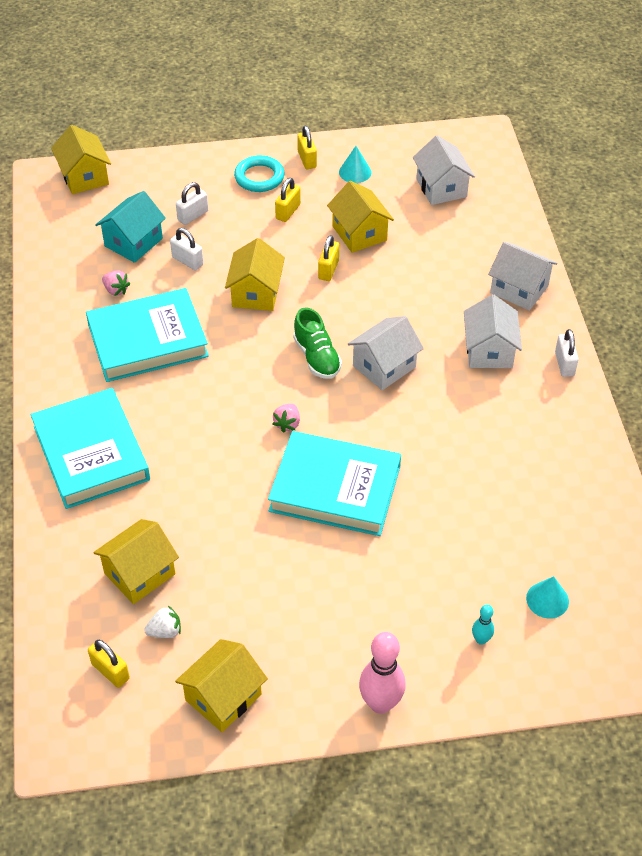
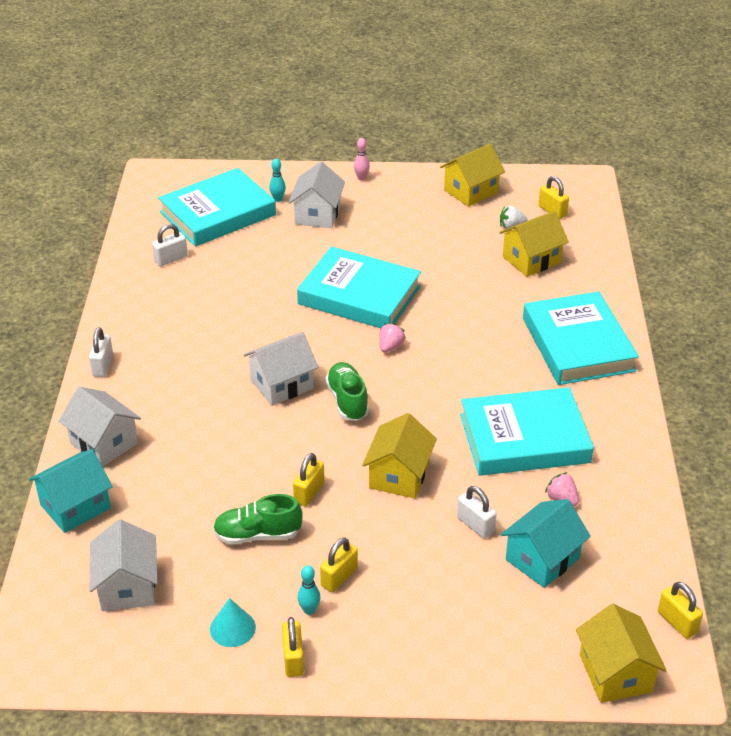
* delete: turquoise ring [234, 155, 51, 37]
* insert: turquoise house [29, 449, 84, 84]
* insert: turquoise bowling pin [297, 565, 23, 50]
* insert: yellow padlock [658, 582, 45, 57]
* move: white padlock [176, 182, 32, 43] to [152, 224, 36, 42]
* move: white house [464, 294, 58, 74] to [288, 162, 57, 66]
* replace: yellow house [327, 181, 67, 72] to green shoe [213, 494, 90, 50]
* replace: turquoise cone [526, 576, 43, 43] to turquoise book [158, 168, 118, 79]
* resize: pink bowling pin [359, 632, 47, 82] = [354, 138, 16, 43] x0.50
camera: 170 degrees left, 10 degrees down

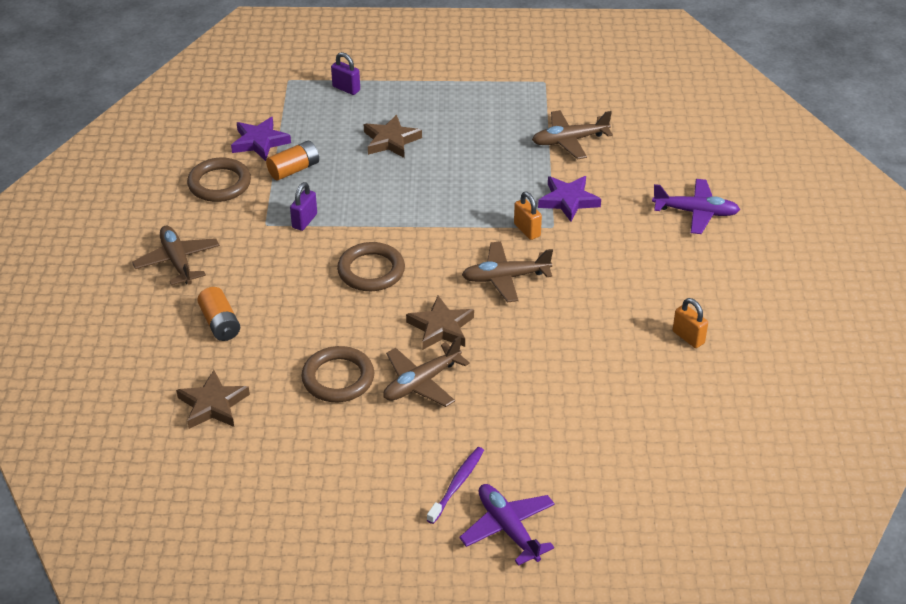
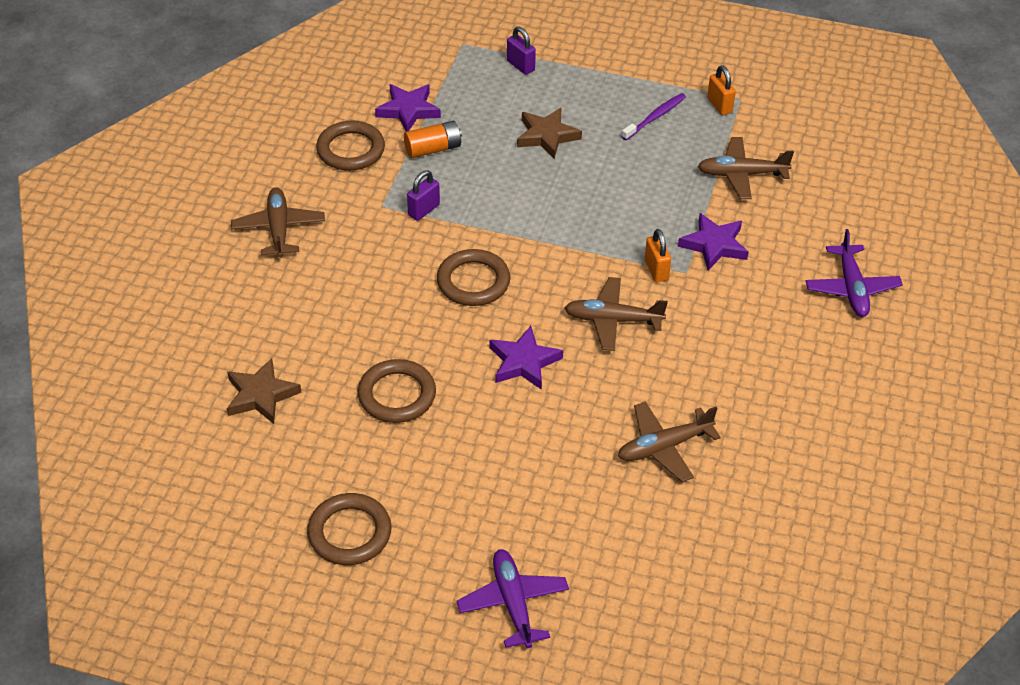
* delete: orange battery [197, 287, 43, 54]
* insert: brown ring [307, 493, 85, 72]
* move: brown plane [383, 336, 87, 71] to [618, 401, 103, 81]
* move: purple toothbrush [427, 447, 57, 77] to [621, 93, 65, 47]
* move: orange padlock [673, 298, 35, 50] to [707, 65, 29, 50]
* recolor: brown star [406, 296, 68, 53] to purple star [490, 326, 73, 64]
* rotate: purple plane [652, 179, 88, 55] = [806, 229, 97, 88] 60 degrees clockwise
camera: 15 degrees right, 5 degrees up

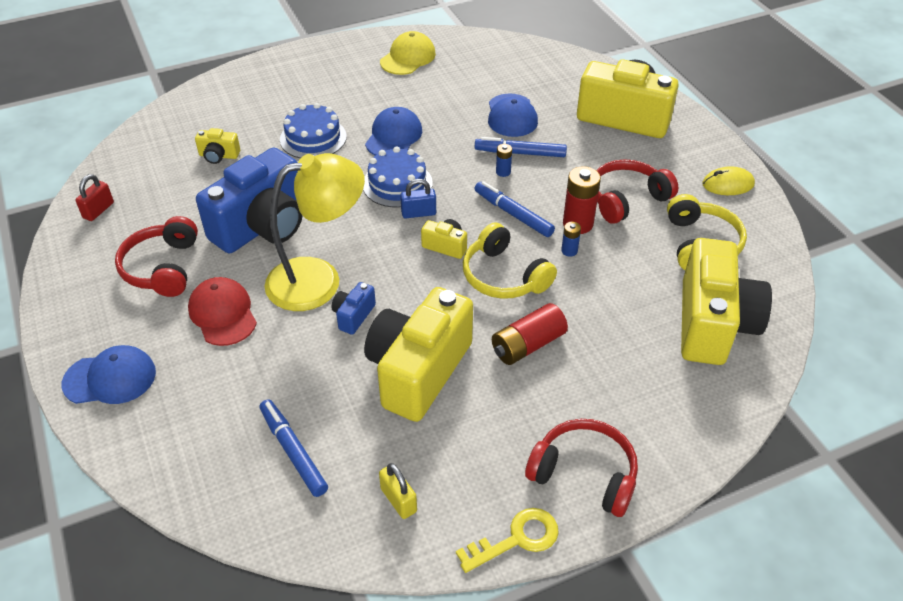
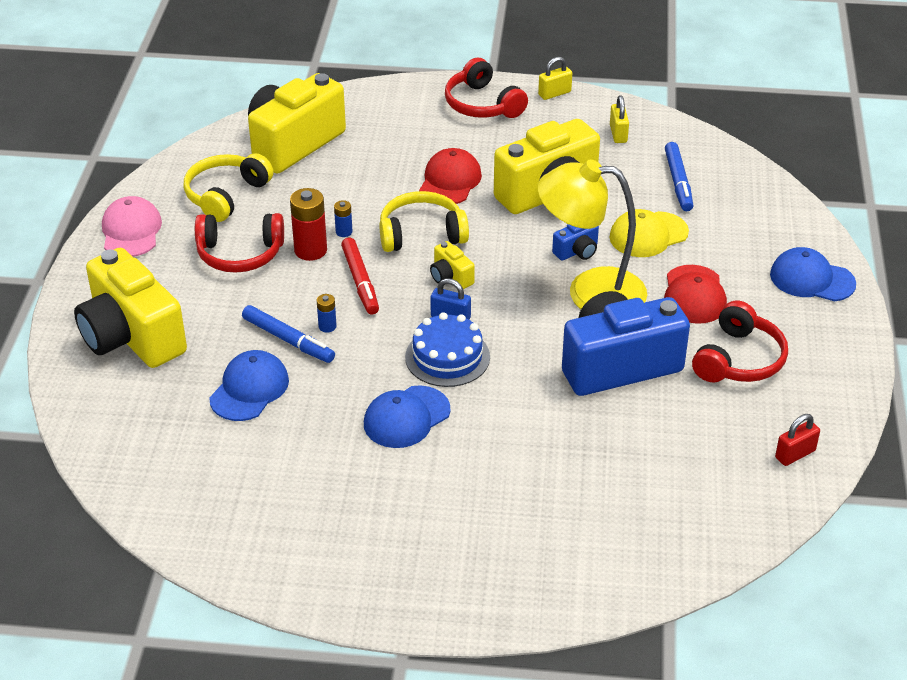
* delete: yellow camera [195, 128, 45, 36]
* delete: blue cake [280, 103, 67, 55]
* move: yellow cap [380, 31, 56, 44] to [609, 209, 80, 48]
* replace: yellow key [456, 508, 103, 65] to yellow padlock [538, 57, 34, 43]
* replace: red battery [492, 303, 76, 62] to red cap [419, 148, 63, 56]
* replace: yellow mouse [702, 167, 53, 28] to pink cap [102, 196, 60, 61]
* recolor: blue marker [474, 181, 81, 56] to red marker [341, 237, 38, 78]
* rotate: yellow headphones [463, 222, 94, 77] = [379, 191, 90, 61] 90 degrees counterclockwise
camera: 150 degrees left, 5 degrees down

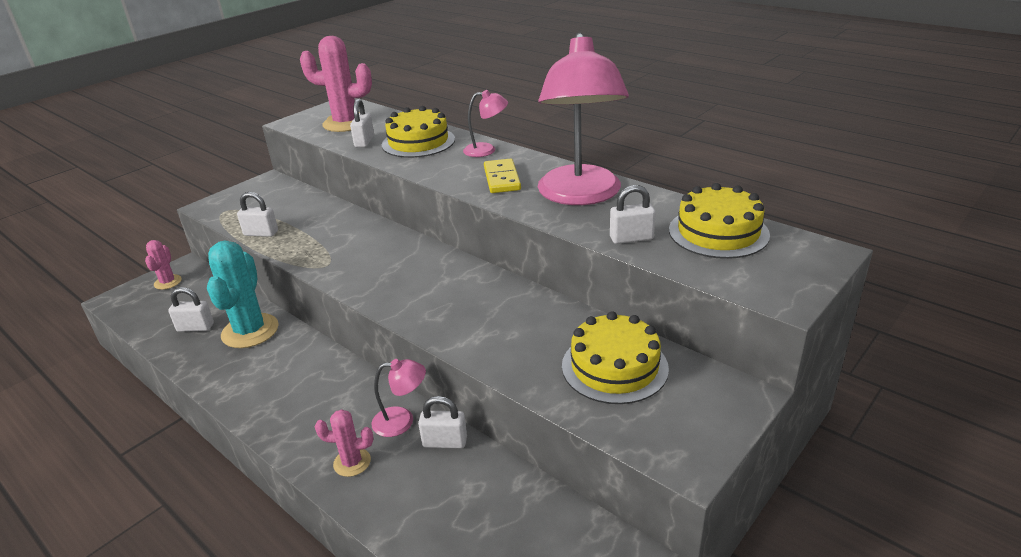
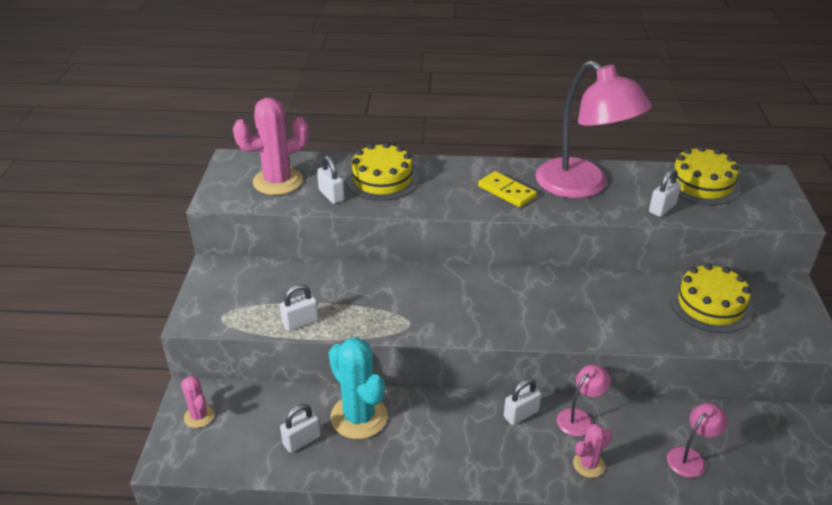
* move: white padlock [418, 396, 49, 52] to [504, 378, 37, 47]
* move: pink lamp [463, 90, 45, 67] to [667, 403, 61, 75]
camera: 40 degrees left, 5 degrees up

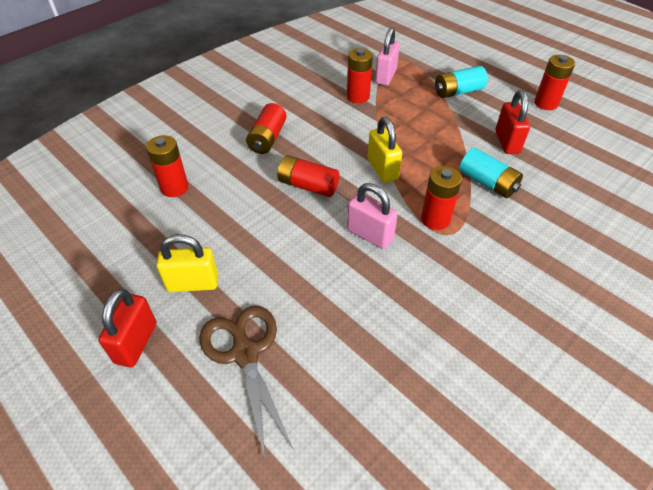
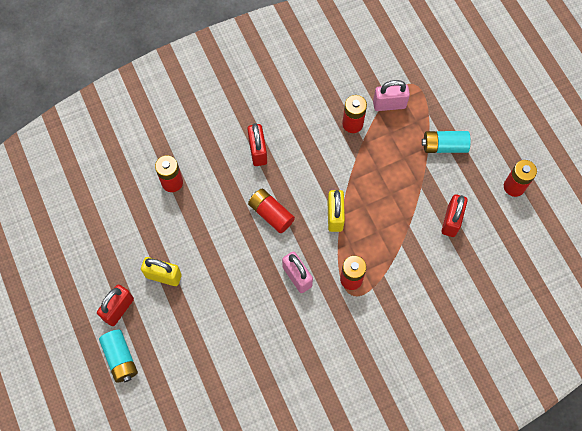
* delete: brown scissors [199, 306, 95, 152]
* move: turquoise battery [459, 148, 64, 50] to [99, 330, 39, 53]
* replace: red battery [246, 103, 41, 51] to red padlock [248, 123, 19, 43]
* rotate: pink padlock [375, 27, 25, 59] = [373, 80, 37, 31] 45 degrees clockwise
camera: 20 degrees right, 20 degrees up

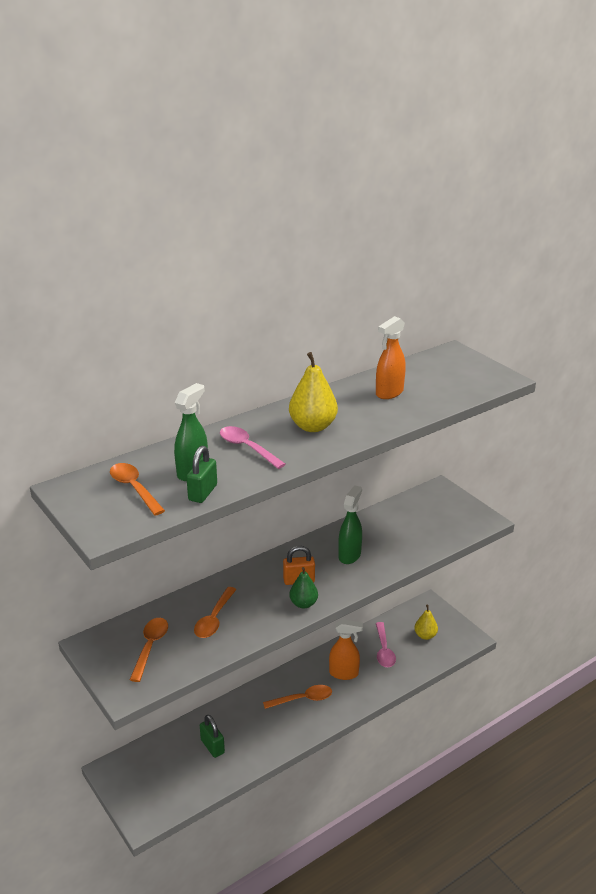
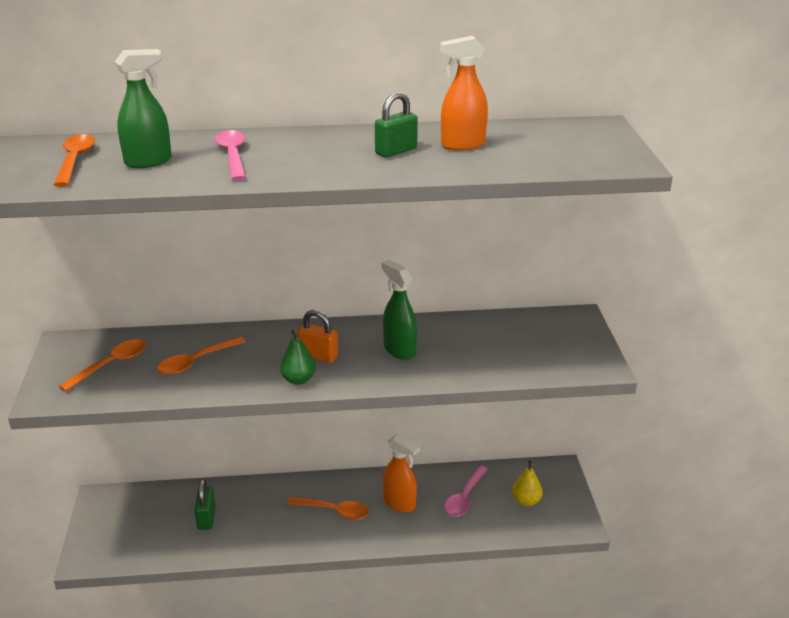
* delete: yellow pear [289, 352, 49, 80]
* move: green padlock [186, 446, 31, 57] to [375, 92, 43, 66]
* rotate: green spray bottle [338, 485, 24, 79] = [381, 260, 36, 100] 90 degrees counterclockwise
camera: 30 degrees right, 0 degrees up

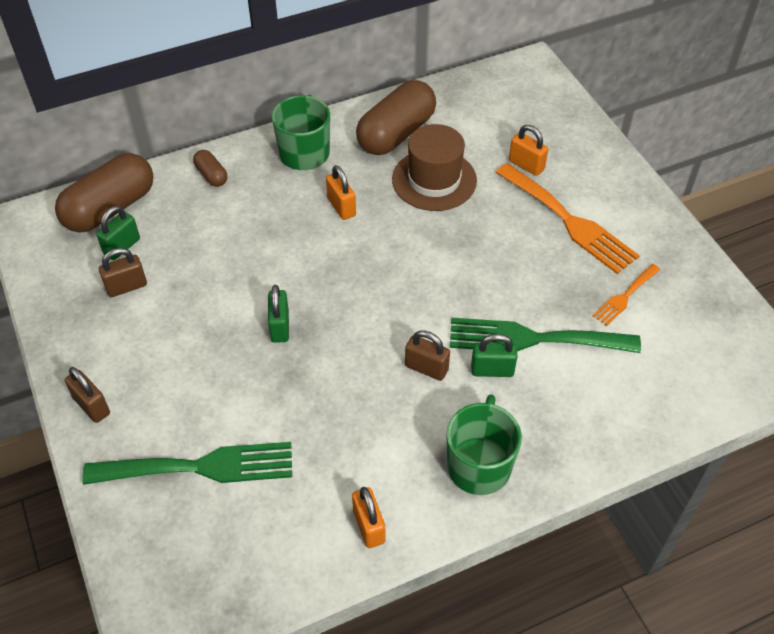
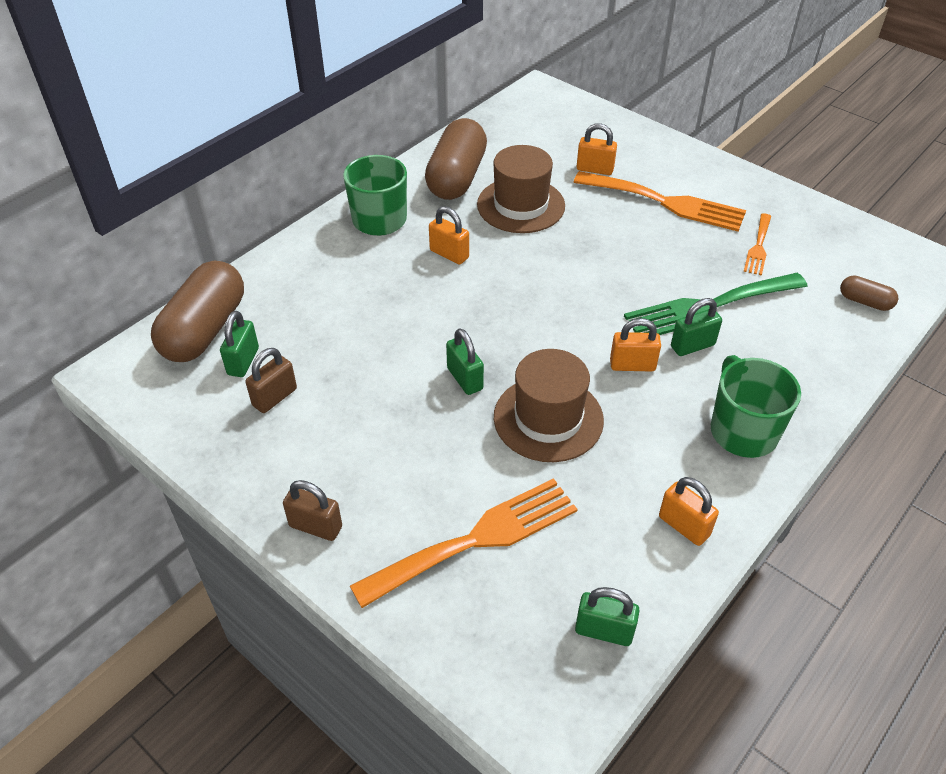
* insert: brown hat [494, 349, 110, 113]
* insert: green padlock [575, 587, 65, 59]
* move: brown capsule [193, 150, 34, 37] to [840, 275, 58, 36]
* recolor: green fork [82, 442, 210, 43] to orange fork [350, 478, 227, 130]
* recolor: brown padlock [405, 330, 45, 51] to orange padlock [610, 318, 51, 54]
camera: 25 degrees left, 5 degrees down

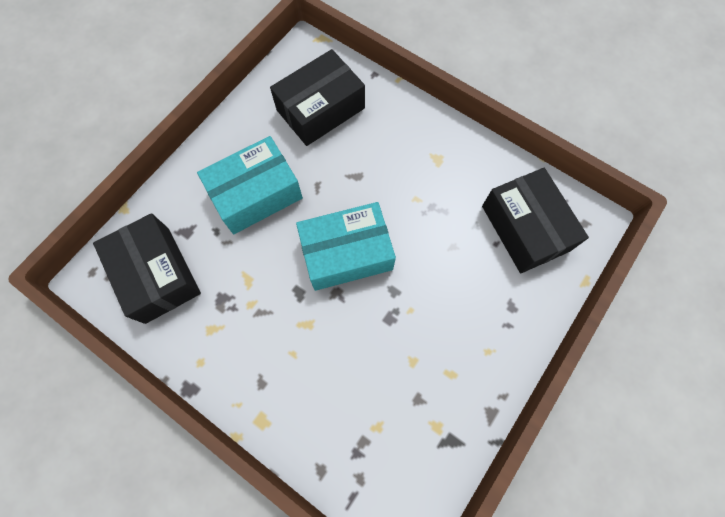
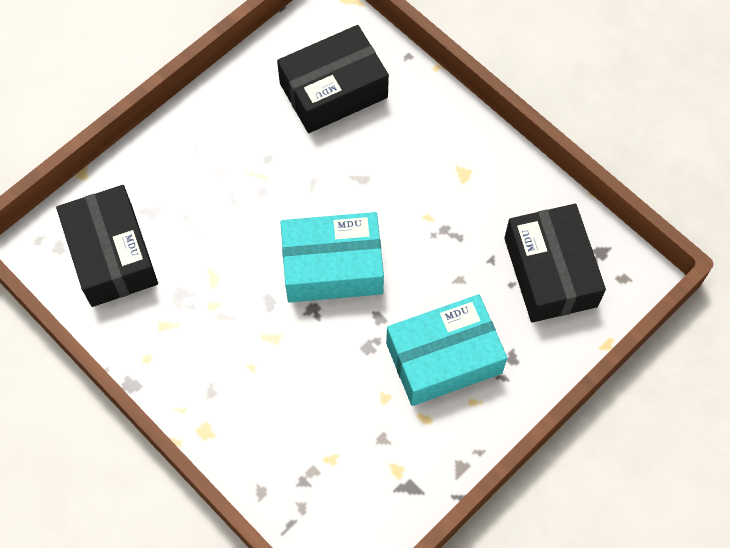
* move: turquoise box [197, 136, 106, 98] to [386, 294, 121, 112]
camera: 10 degrees right, 5 degrees down

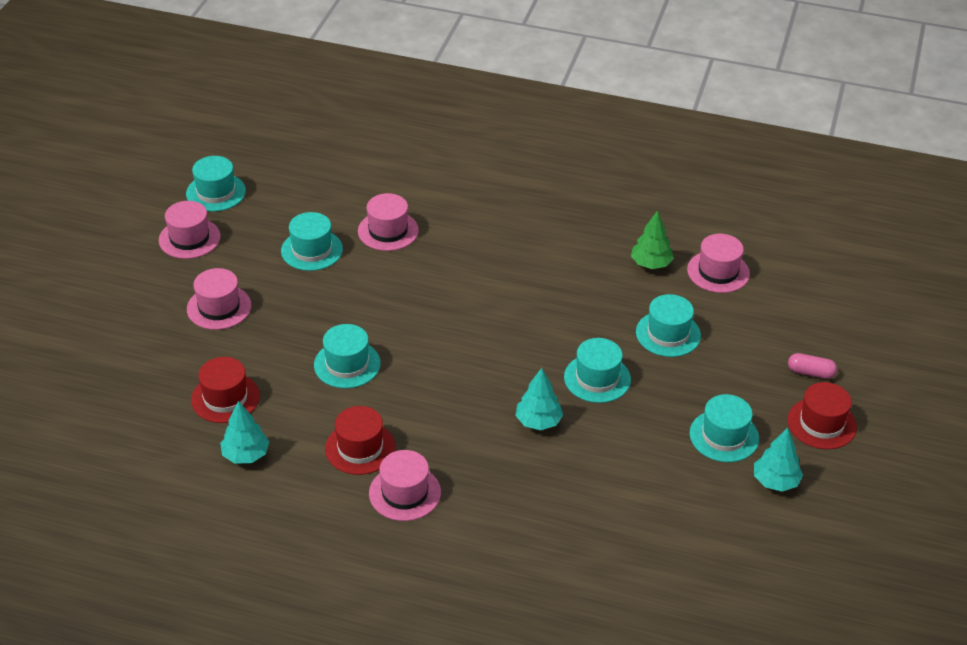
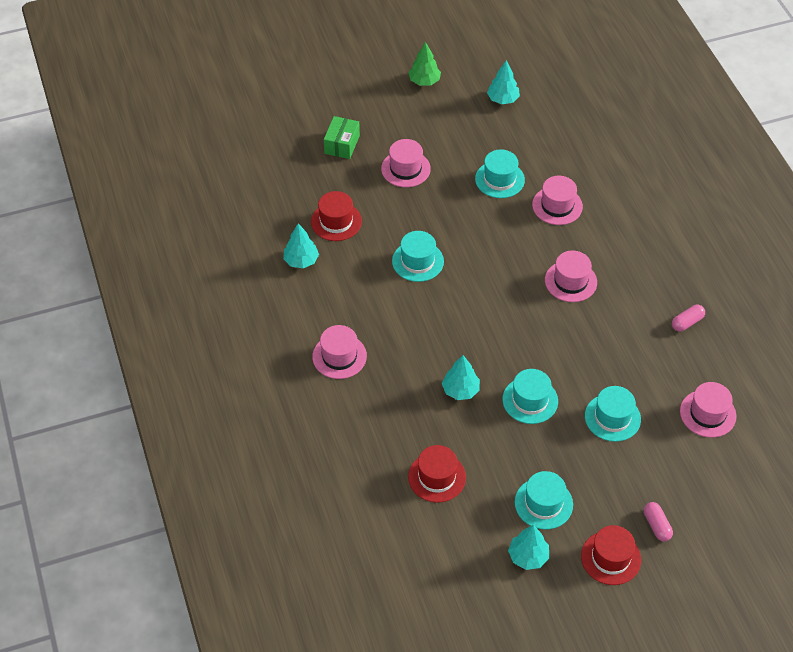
* insert: green box [324, 116, 36, 43]
* insert: pink capsule [672, 305, 33, 27]
* move: pink hat [159, 201, 62, 58] to [545, 250, 52, 52]
* move: red hat [325, 406, 70, 69] to [408, 445, 58, 58]
* move: green tree [631, 210, 43, 59] to [408, 42, 33, 44]
* replace: turquoise hat [186, 156, 60, 56] to turquoise tree [487, 60, 33, 44]
camera: 55 degrees right, 10 degrees up

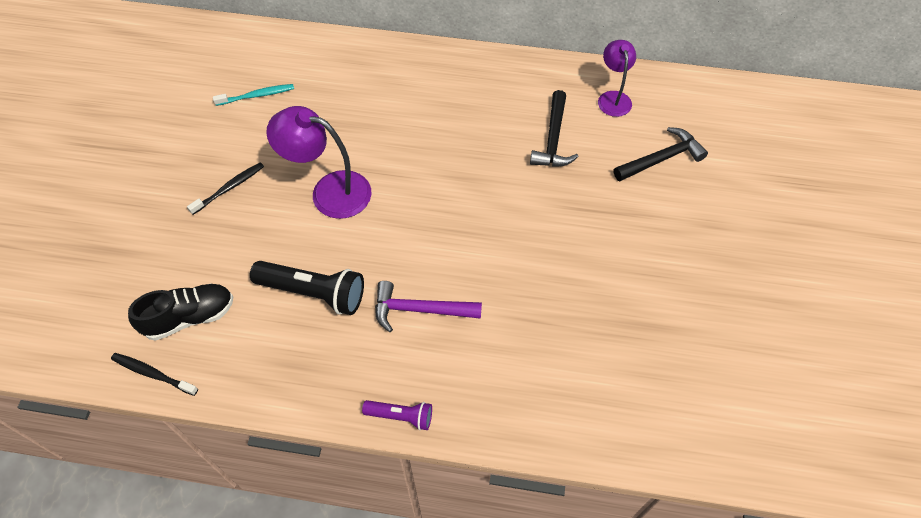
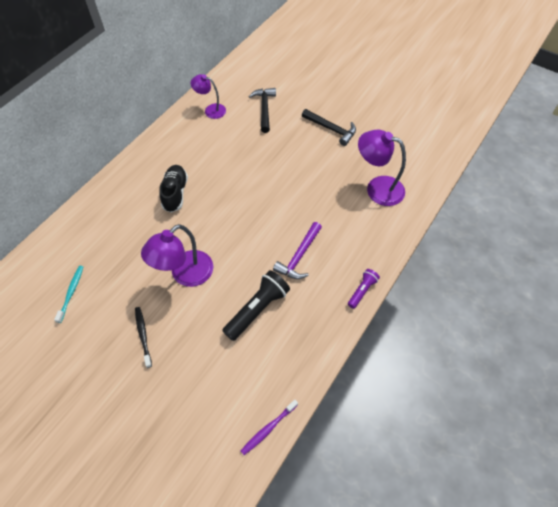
* insert: purple lamp [358, 130, 48, 76]
* move: black shoe [128, 284, 105, 57] to [159, 165, 29, 48]
* move: black hammer [530, 90, 49, 77] to [302, 109, 54, 37]
* recolor: black toothbrush [111, 353, 87, 43] to purple toothbrush [241, 400, 57, 55]
camera: 65 degrees left, 0 degrees up

